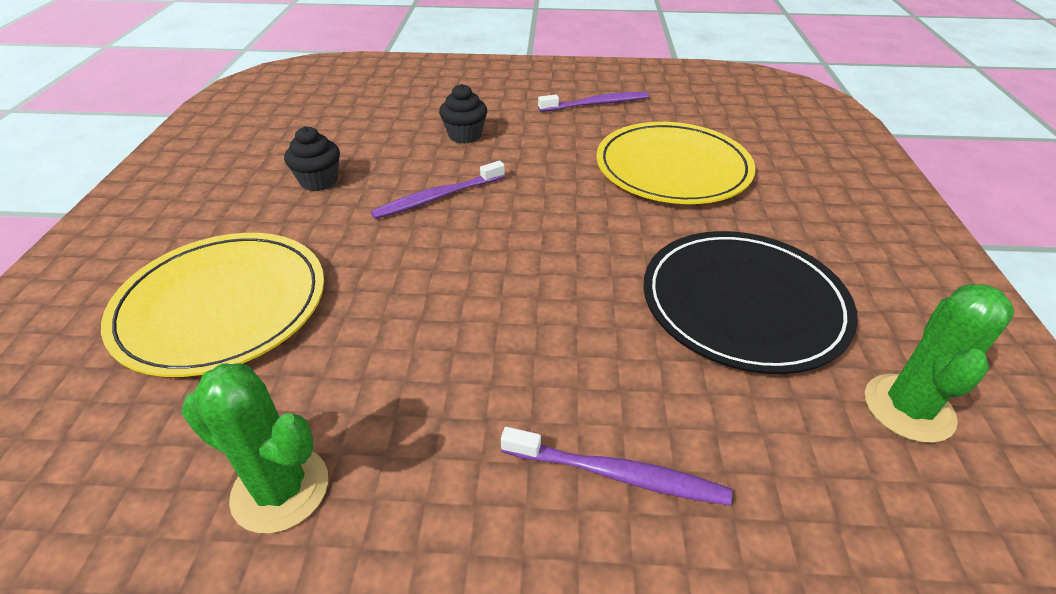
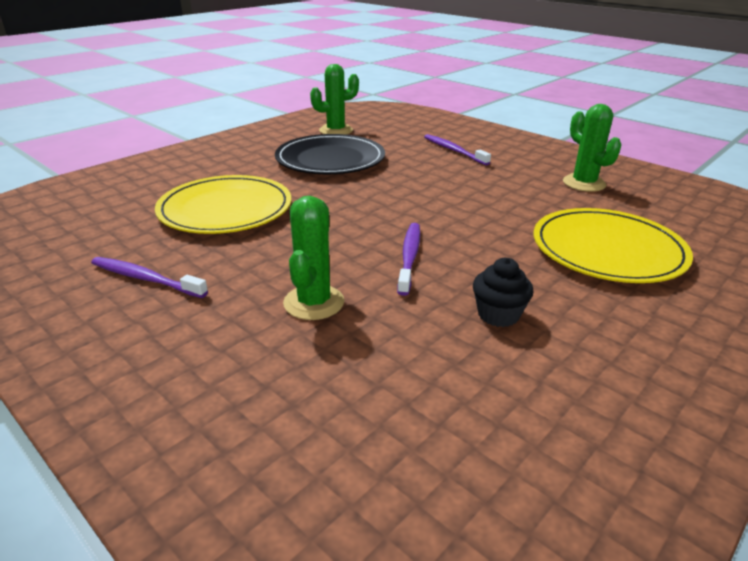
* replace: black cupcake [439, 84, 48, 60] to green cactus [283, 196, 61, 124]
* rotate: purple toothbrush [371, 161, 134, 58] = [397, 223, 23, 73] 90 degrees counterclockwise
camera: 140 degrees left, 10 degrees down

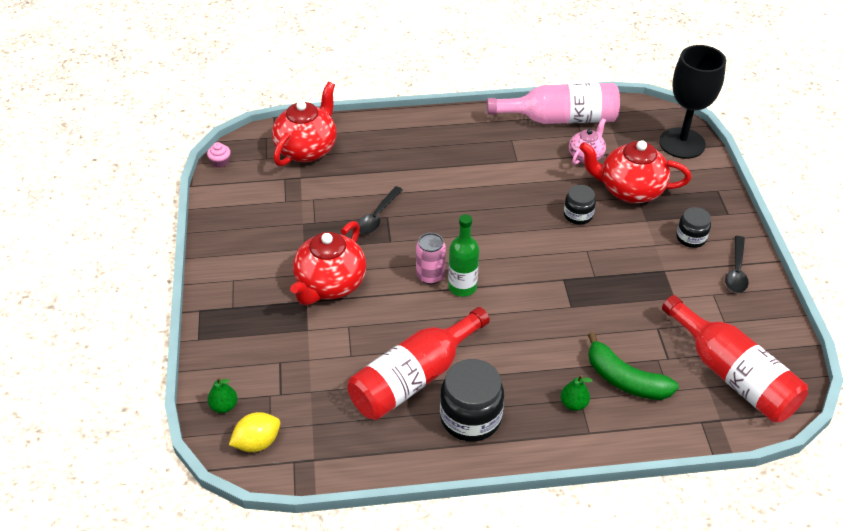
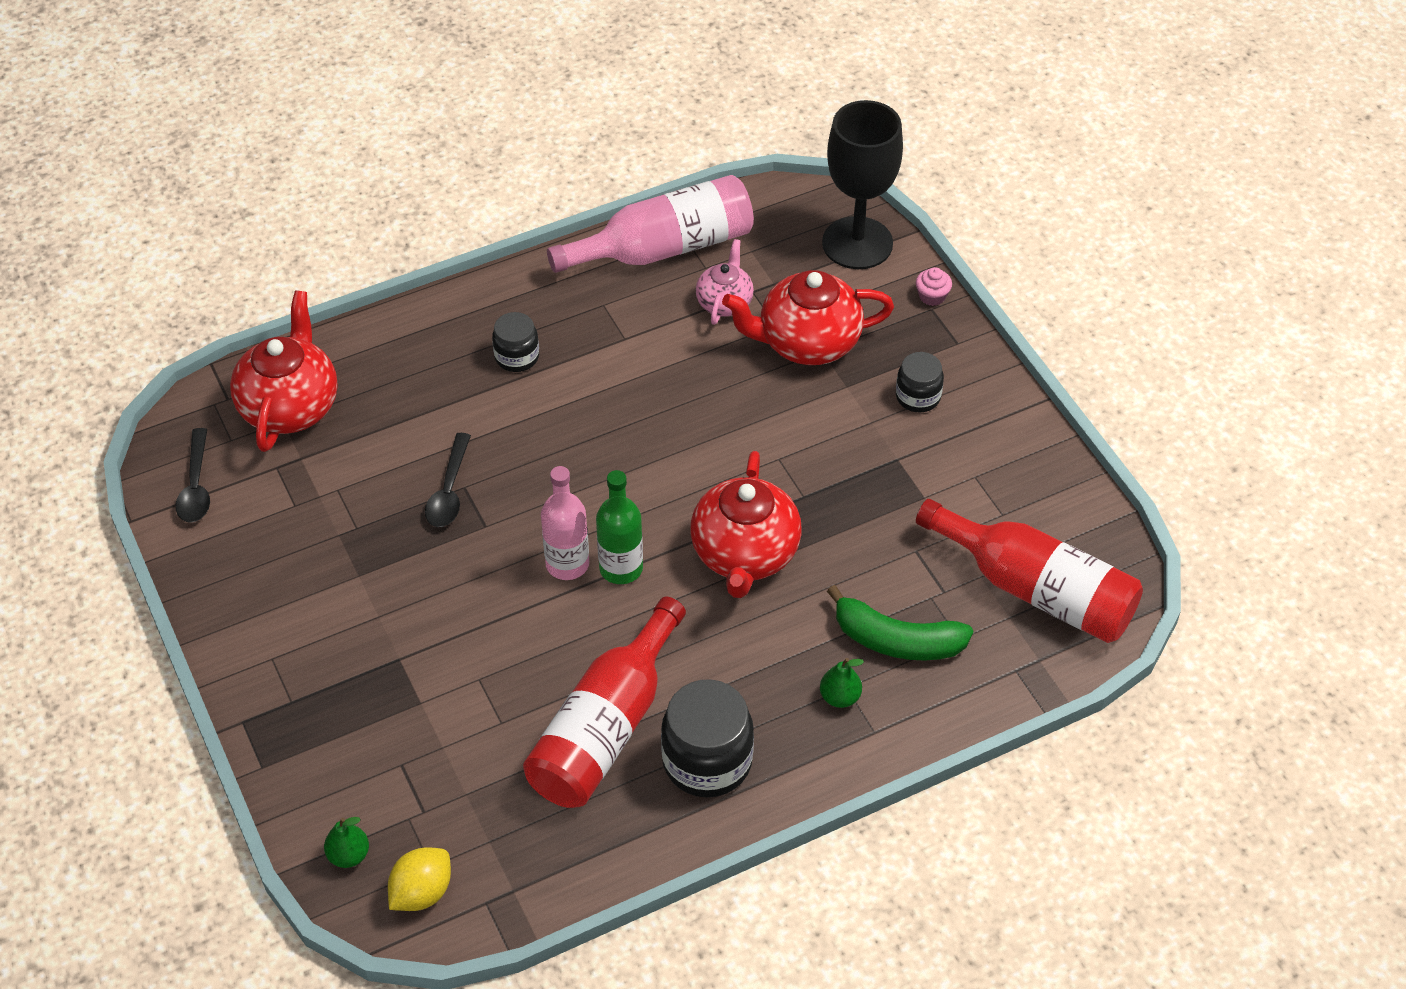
* move: pink cupcake [207, 142, 24, 26] to [916, 267, 36, 39]
* move: red teapot [290, 221, 76, 84] to [690, 451, 112, 147]
* move: black jar [564, 185, 32, 40] to [492, 312, 47, 60]
* move: black spoon [725, 236, 24, 57] to [175, 428, 35, 95]
* replace: pink can [416, 233, 30, 51] to pink bottle [541, 466, 48, 114]
camera: 20 degrees left, 5 degrees up

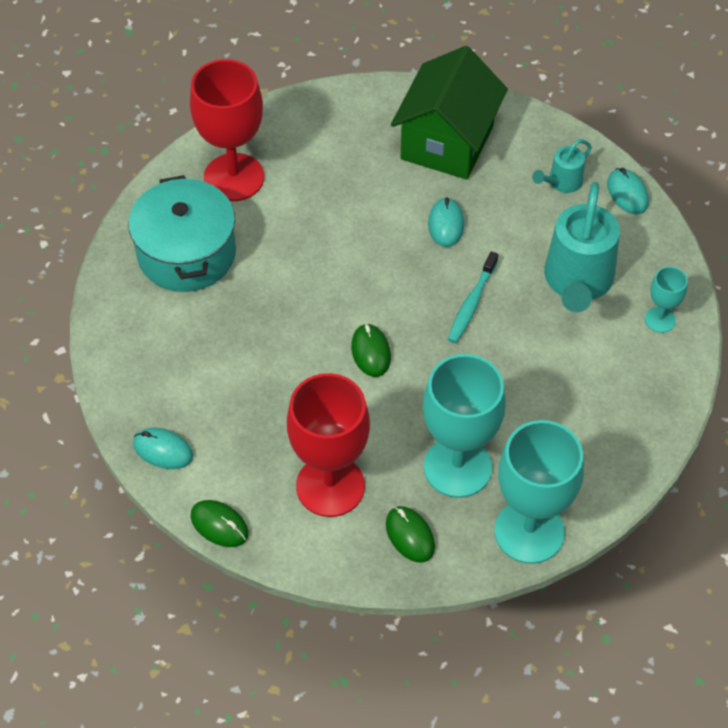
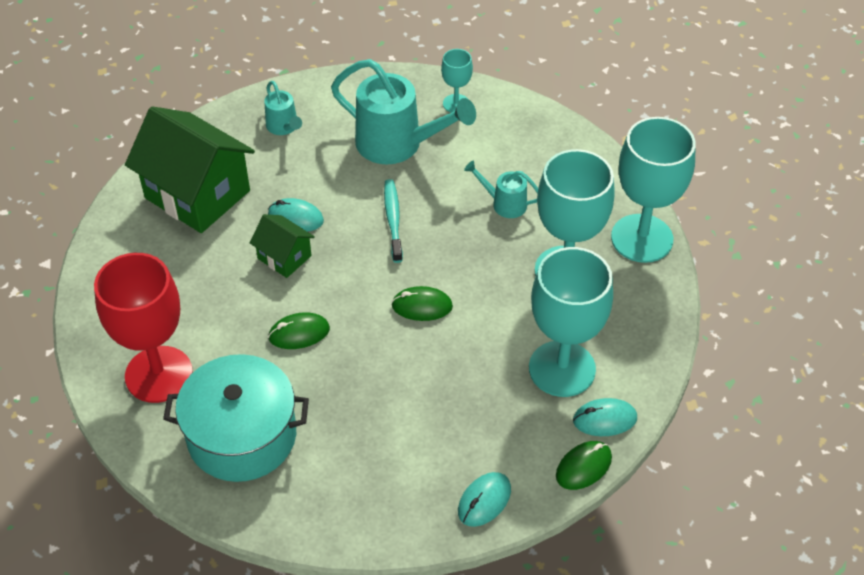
* insert: green house [250, 214, 65, 64]
* insert: turquoise watering can [464, 161, 74, 57]
* move: green mouse [386, 506, 49, 57] to [268, 312, 62, 37]
* move: turquoise mouse [607, 168, 42, 46] to [573, 398, 64, 38]
* recolor: red goblet [287, 373, 83, 144] to turquoise goblet [529, 247, 84, 150]
* rotate: turquoise toothbrush [448, 251, 50, 92] = [384, 179, 19, 84] 135 degrees counterclockwise
camera: 75 degrees left, 5 degrees down

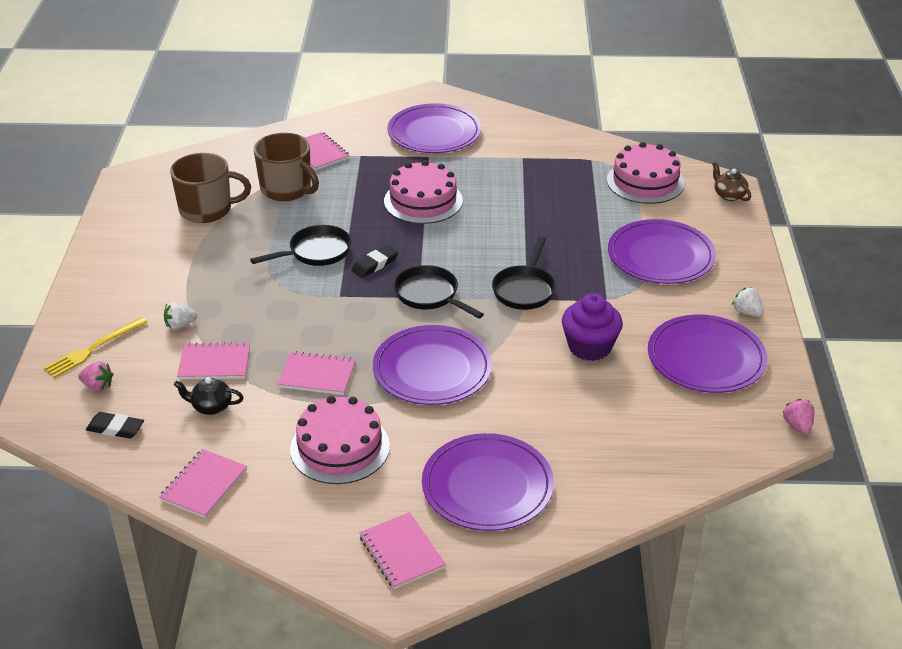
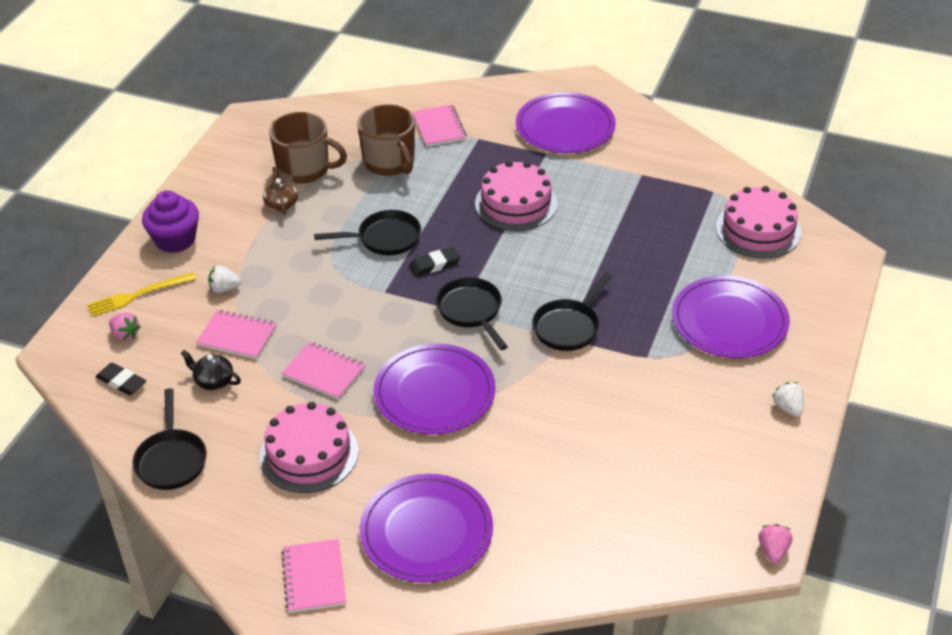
* delete: purple plate [648, 314, 119, 79]
* move: purple cupcake [562, 293, 61, 68] to [142, 190, 57, 63]
* move: brown teapot [712, 162, 39, 39] to [263, 167, 35, 48]
* replace: pink notebook [159, 449, 88, 69] to black pan [132, 388, 75, 102]
camera: 20 degrees right, 5 degrees up

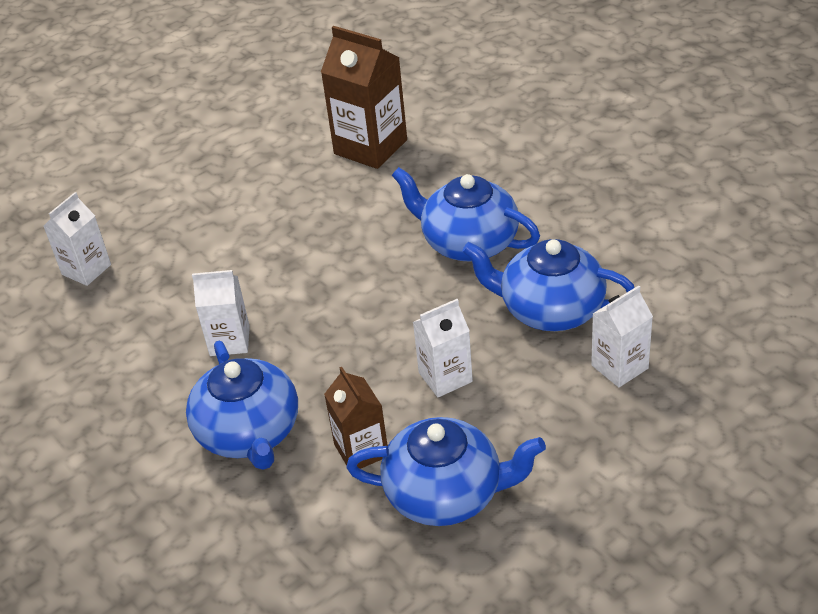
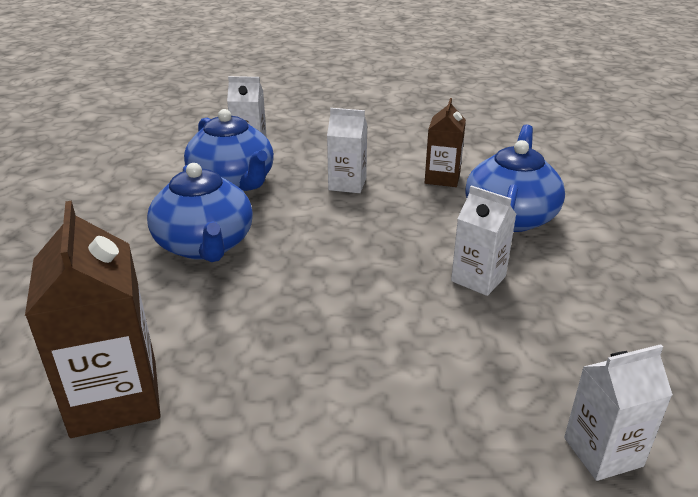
* delete: blue teapot [346, 417, 200, 109]
camera: 145 degrees left, 10 degrees down

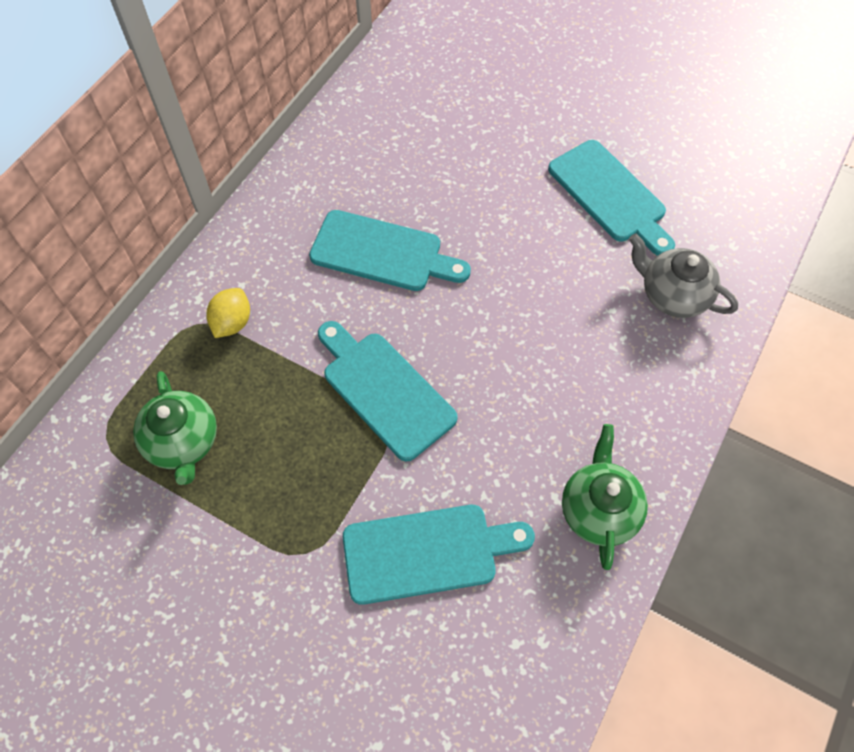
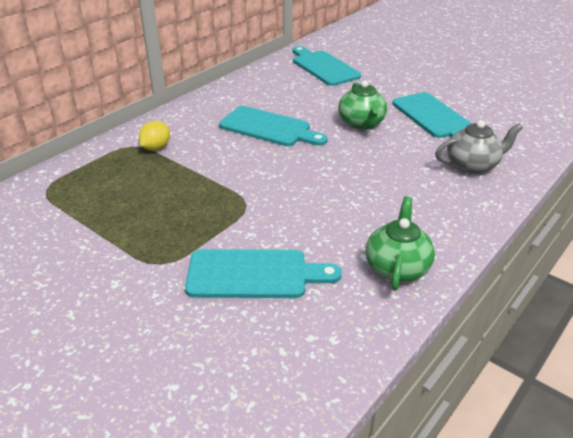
* move: green teapot [133, 371, 84, 114] to [338, 81, 49, 49]
* move: turquoise cutting board [318, 321, 140, 141] to [293, 46, 68, 40]
* rotate: grey teapot [629, 233, 109, 85] = [435, 120, 88, 54] 120 degrees clockwise
camera: 10 degrees right, 25 degrees down

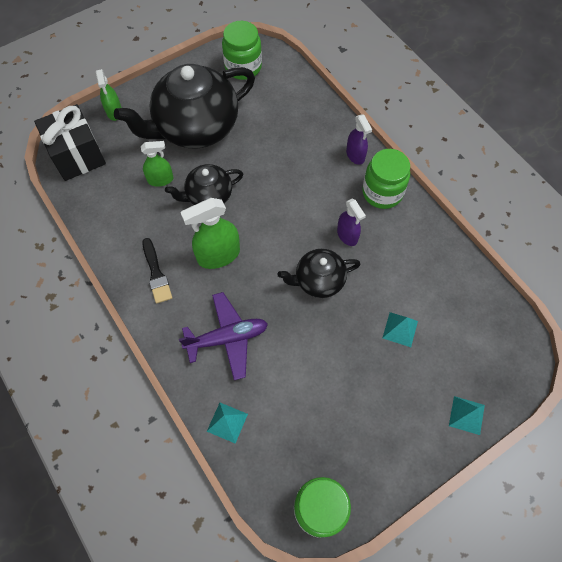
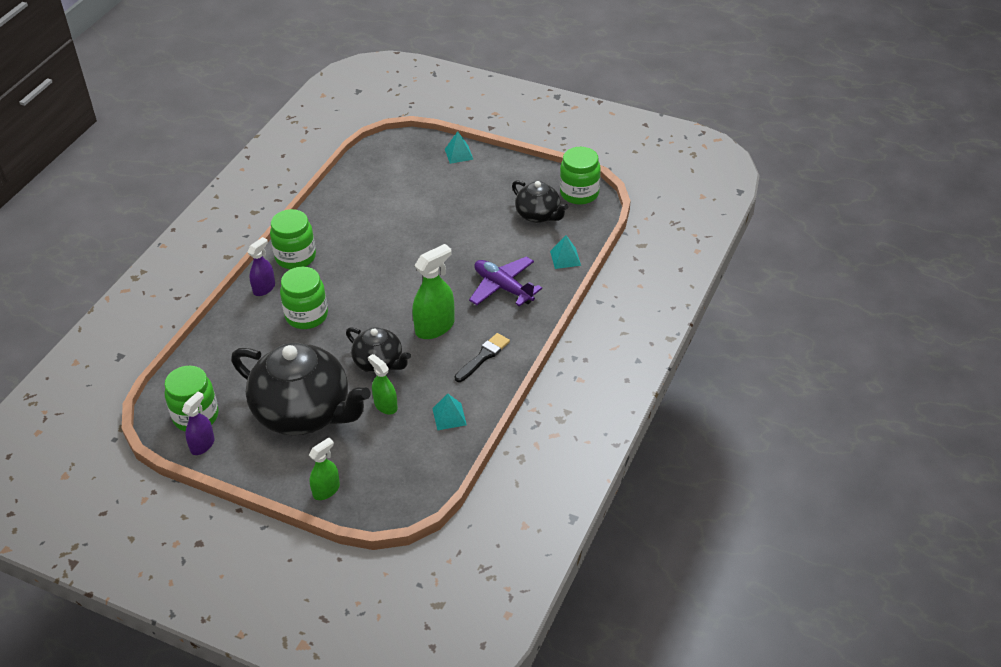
* delete: black gift [34, 104, 72, 77]
* insert: green jar [280, 267, 48, 62]
* move: black teapot [277, 249, 83, 49] to [512, 180, 56, 43]
* move: purple spray bottle [337, 199, 29, 47] to [182, 392, 33, 63]
* move: turquoise pyramid [382, 312, 36, 35] to [432, 393, 35, 37]
* rotate: green spray bottle [180, 198, 60, 71] = [412, 244, 43, 95] 75 degrees counterclockwise
camera: 120 degrees left, 20 degrees down

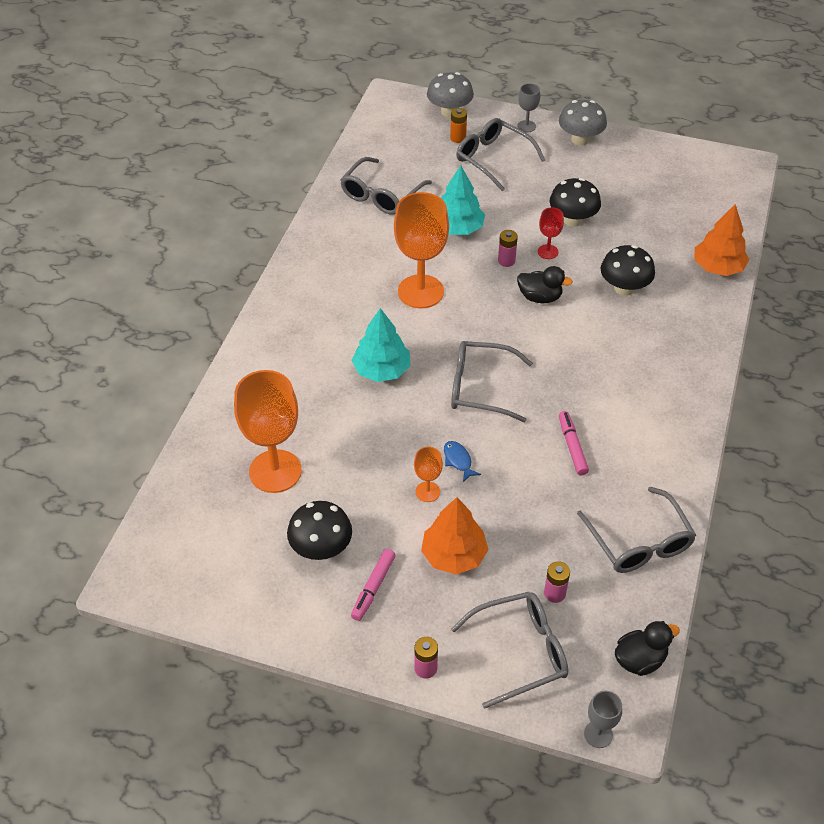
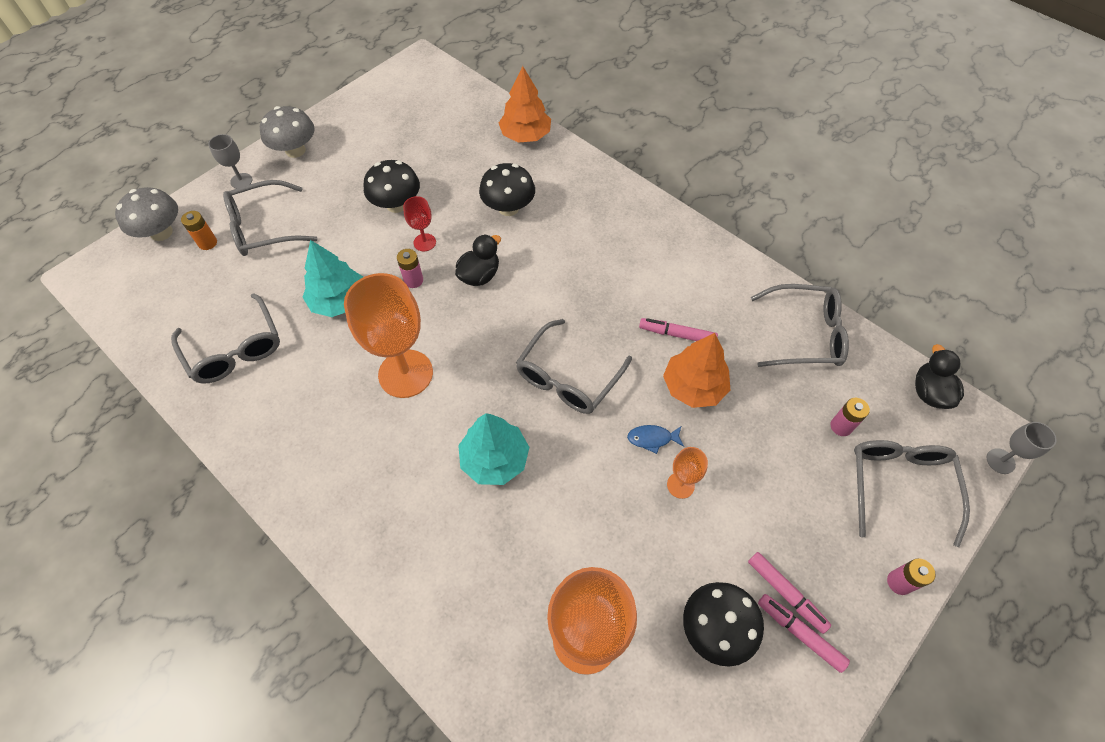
* insert: pink marker [758, 594, 92, 79]
* move: orange tree [421, 497, 68, 77] to [663, 333, 67, 75]
camera: 65 degrees left, 10 degrees up

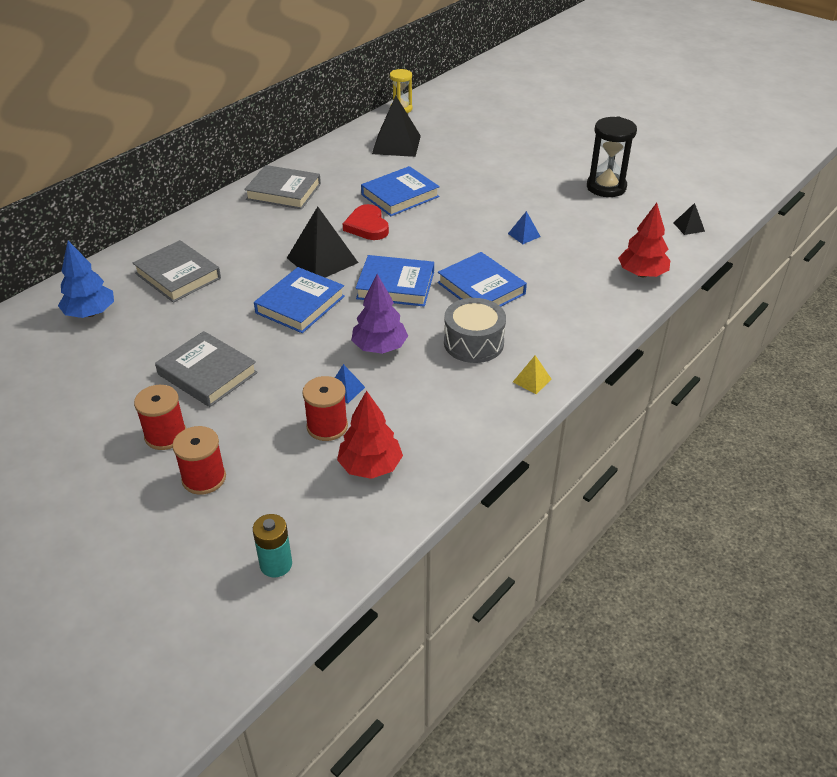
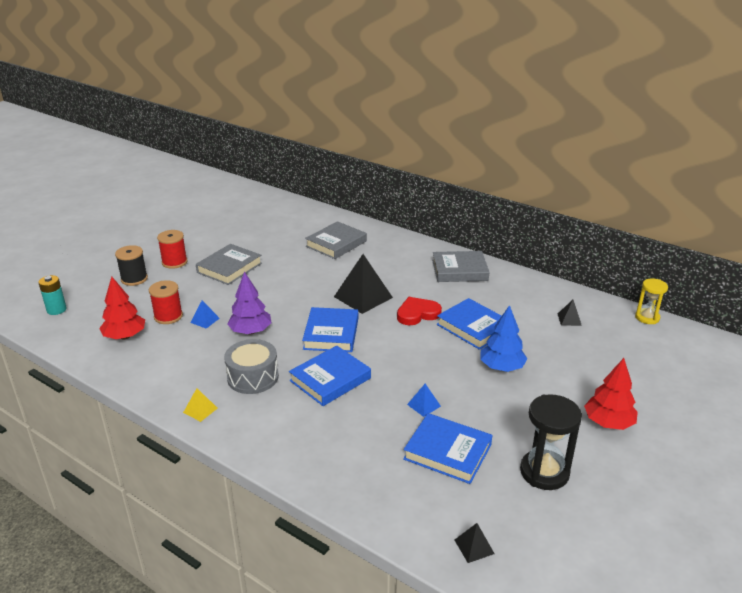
* move: blue tree [58, 241, 56, 77] to [480, 305, 47, 67]
* move: blue book [254, 267, 91, 66] to [403, 413, 90, 71]
* move: red tree [618, 203, 52, 74] to [584, 358, 54, 72]
* recolor: red spool [172, 426, 54, 69] to black spool [115, 245, 33, 41]
* rotate: grey book [244, 165, 77, 44] = [432, 251, 57, 31] 75 degrees clockwise
* resize: black pyramid [372, 96, 49, 61] = [558, 300, 24, 26] x0.47
camera: 85 degrees right, 10 degrees down

